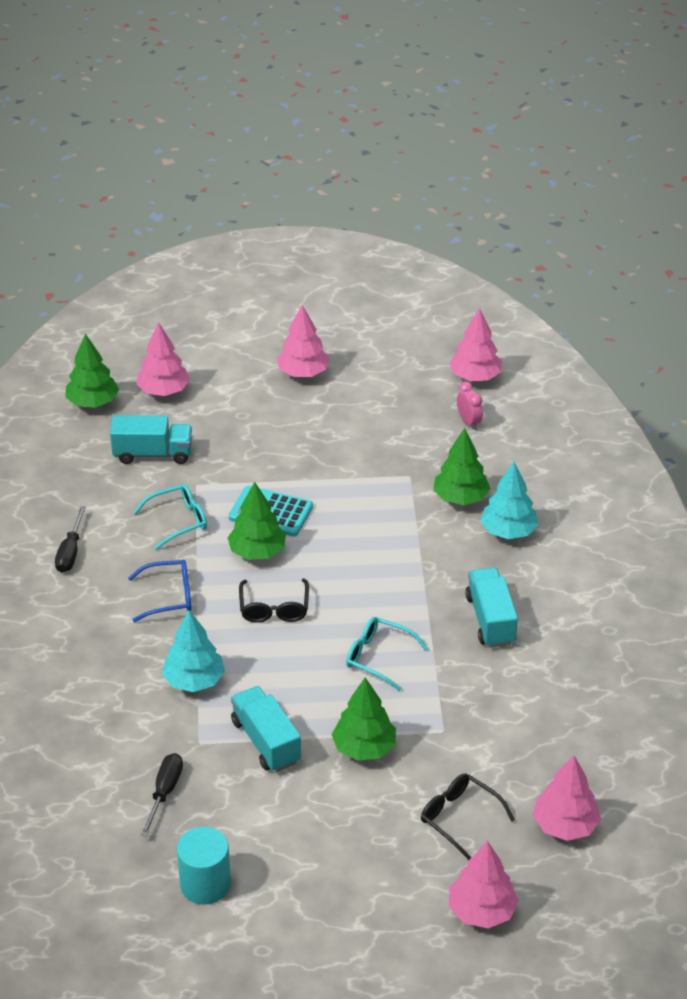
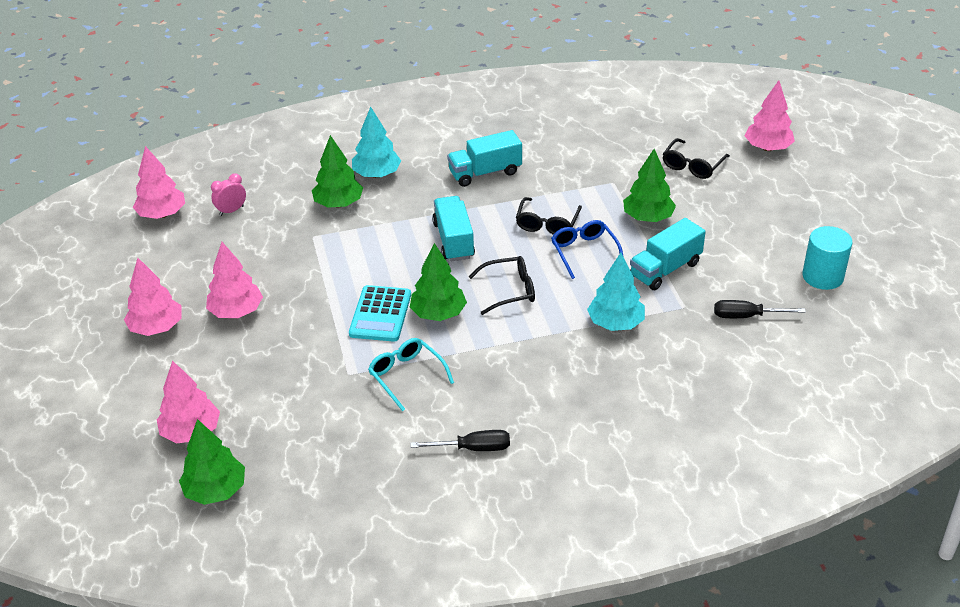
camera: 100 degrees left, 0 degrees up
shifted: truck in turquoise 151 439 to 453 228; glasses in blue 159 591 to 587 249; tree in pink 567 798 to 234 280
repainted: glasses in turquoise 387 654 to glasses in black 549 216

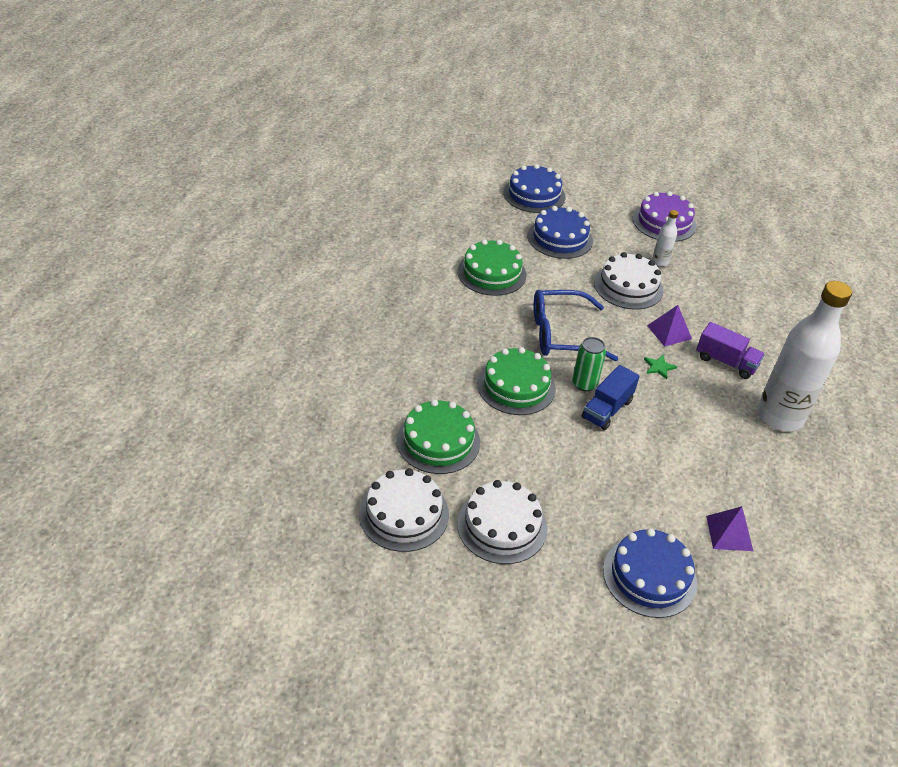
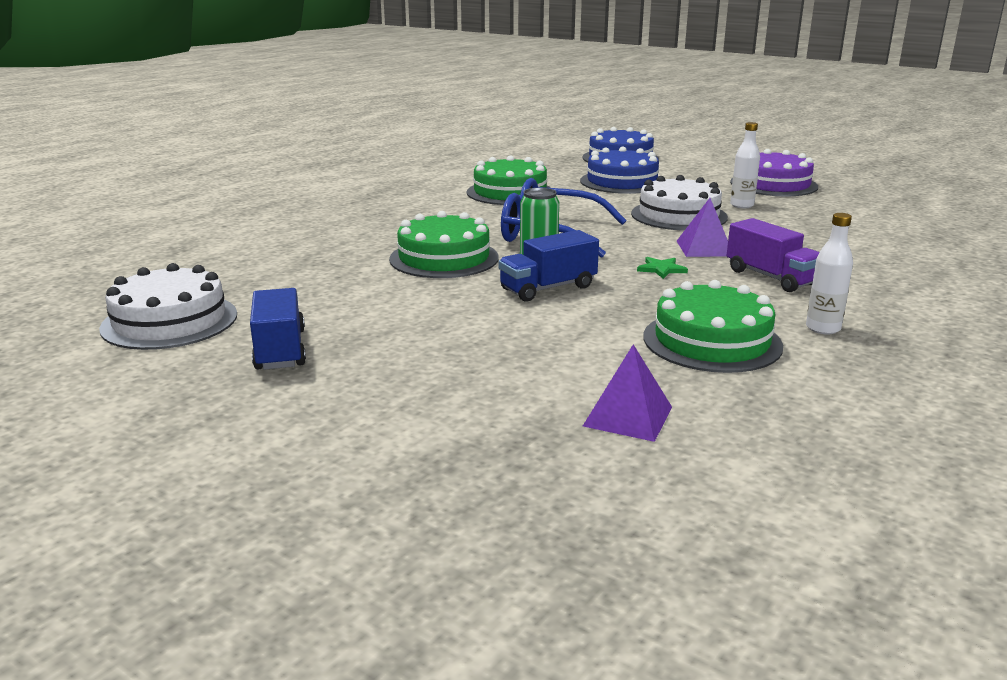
camera: 25 degrees right, 20 degrees down
gone: cake in blue 650 573
shifted: cake in green 438 436 to 713 326
swapped: cake in white 502 522 to truck in blue 278 329
scaled: bottle in white 804 356 = 829 273 x0.43

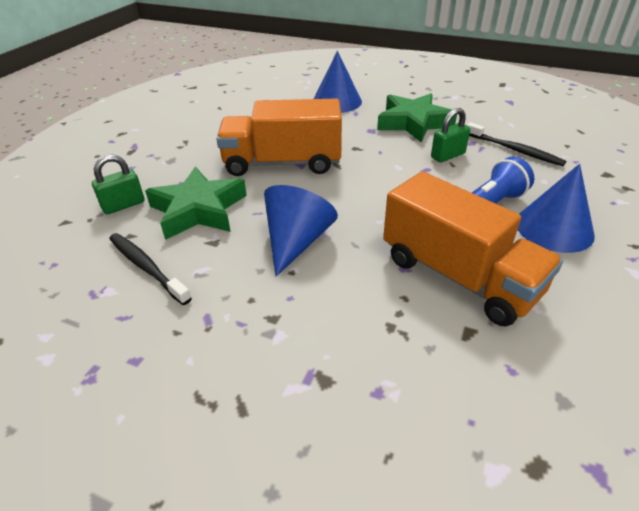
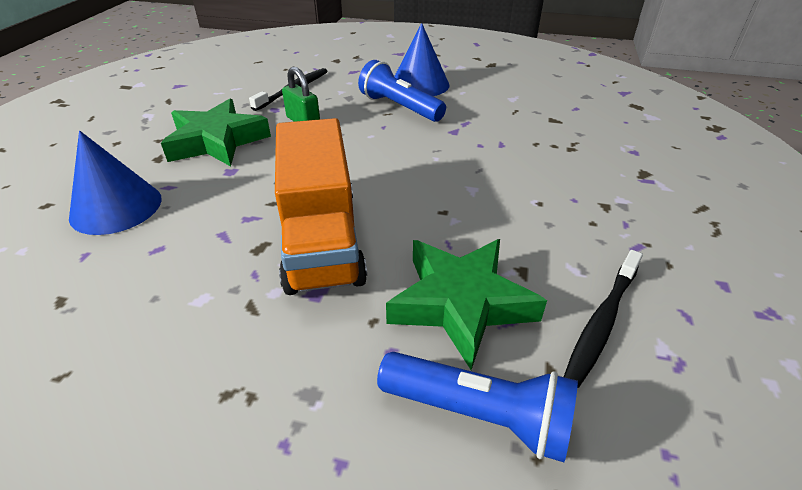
camera: 100 degrees left, 0 degrees up
gone: cone in blue 301 231; truck in orange 473 248
swapped: padlock in green 118 184 to flashlight in blue 477 407

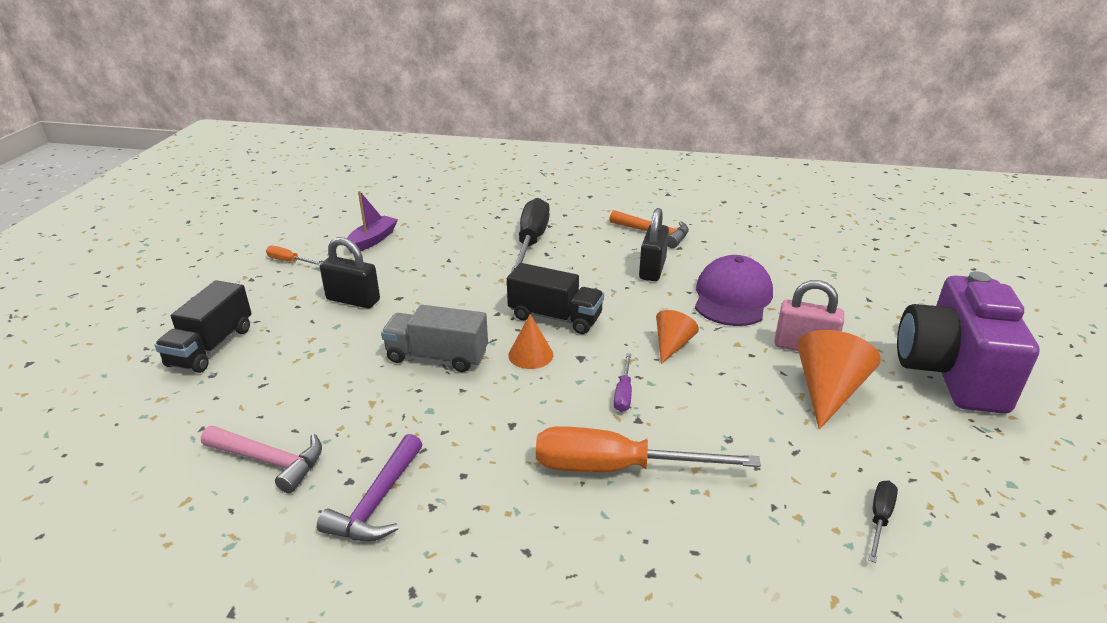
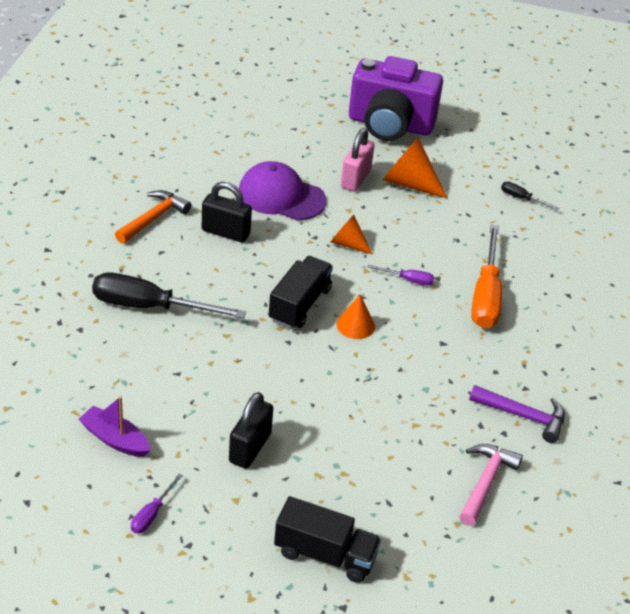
camera: 90 degrees left, 10 degrees up
gone: truck in grey 434 338
repainted: screwdriver in orange 293 255 to screwdriver in purple 157 504

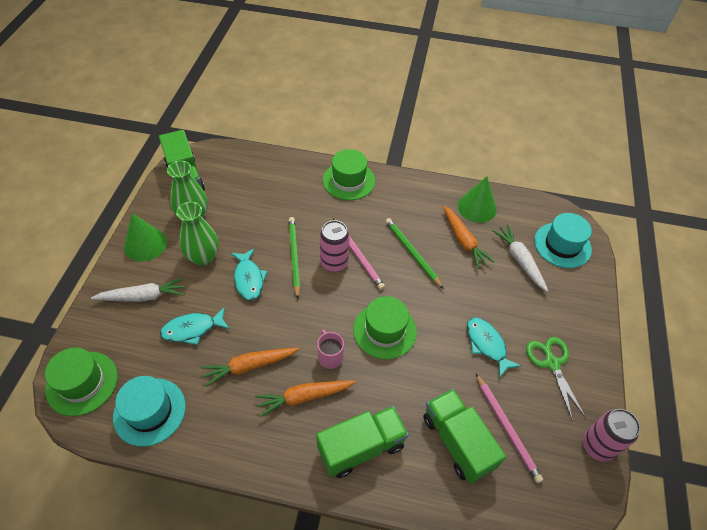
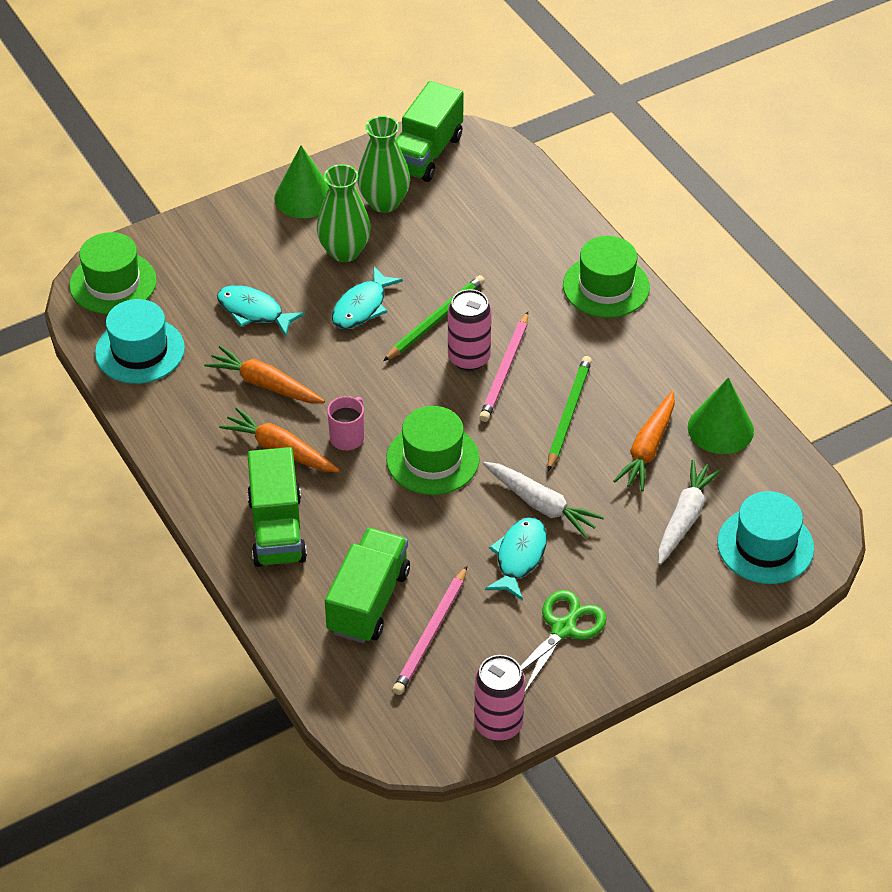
camera: 50 degrees right, 5 degrees down
shifted: carrot in white 138 290 to 543 500
rotated: truck in green 362 442 = 277 507 60 degrees clockwise

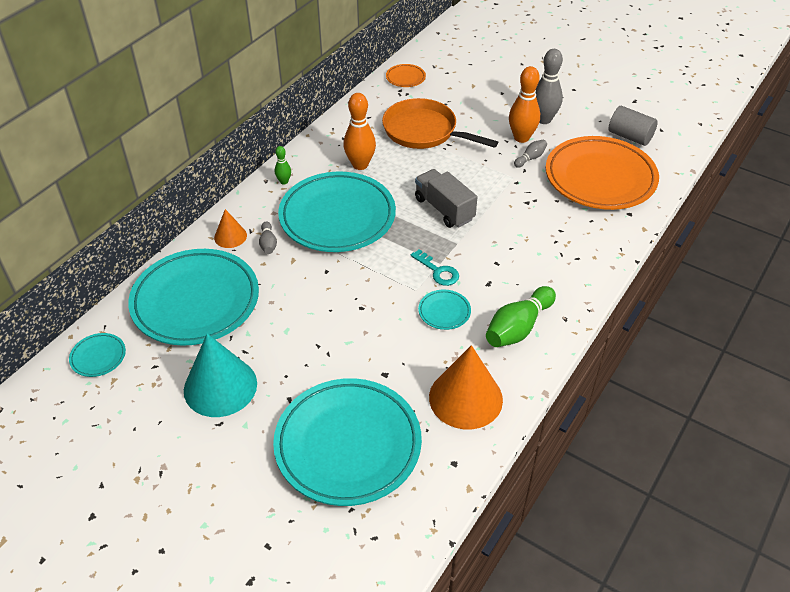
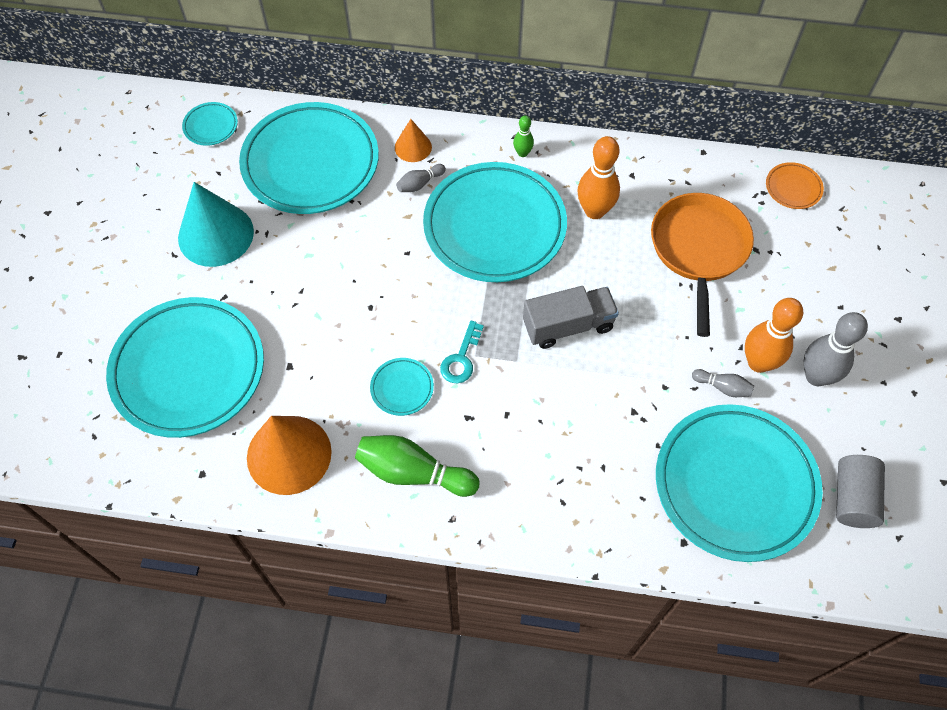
camera: 65 degrees right, 15 degrees up
repainted: plate in orange 602 173 to plate in turquoise 739 483
rotated: truck in grey 446 198 = 571 317 45 degrees clockwise

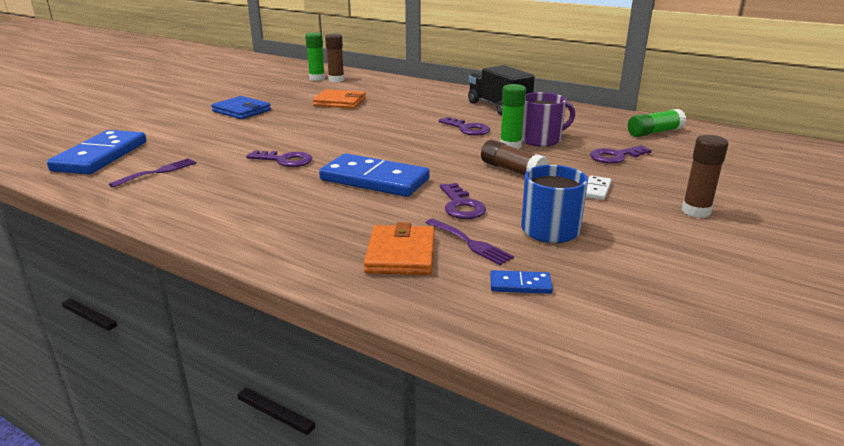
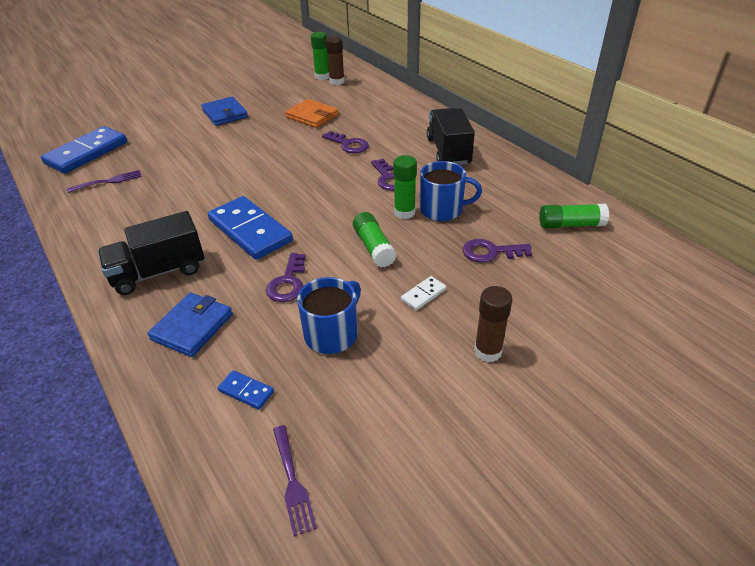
camera: 25 degrees right, 15 degrees up
new: truck in black 151 253
shifted: key in purple 279 158 to 345 142; fork in purple 469 241 to 295 481
repainted: wallet in orange 399 248 to wallet in blue 190 324; glue stick in brown 514 157 to glue stick in green 375 239; mug in purple 548 119 to mug in blue 451 191

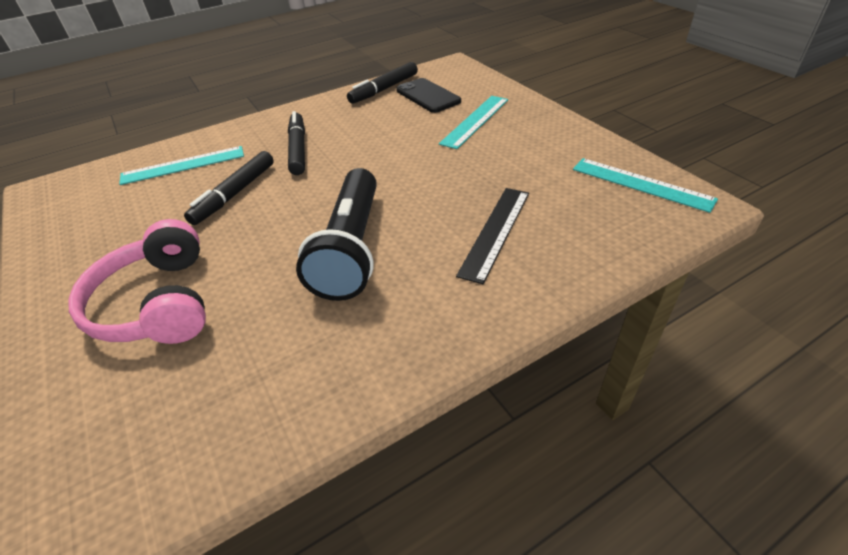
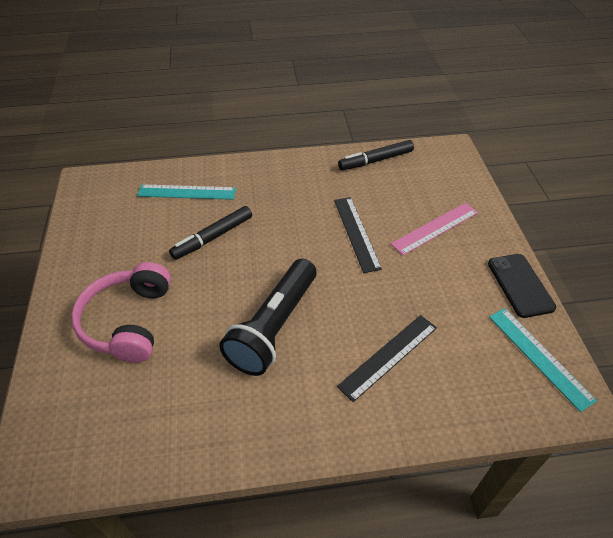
camera: 20 degrees right, 5 degrees up
gone: marker in black 296 143
new: ruler in black 358 235
shifted: phone in black 428 95 to 522 286
repainted: ruler in turquoise 473 122 to ruler in pink 434 229

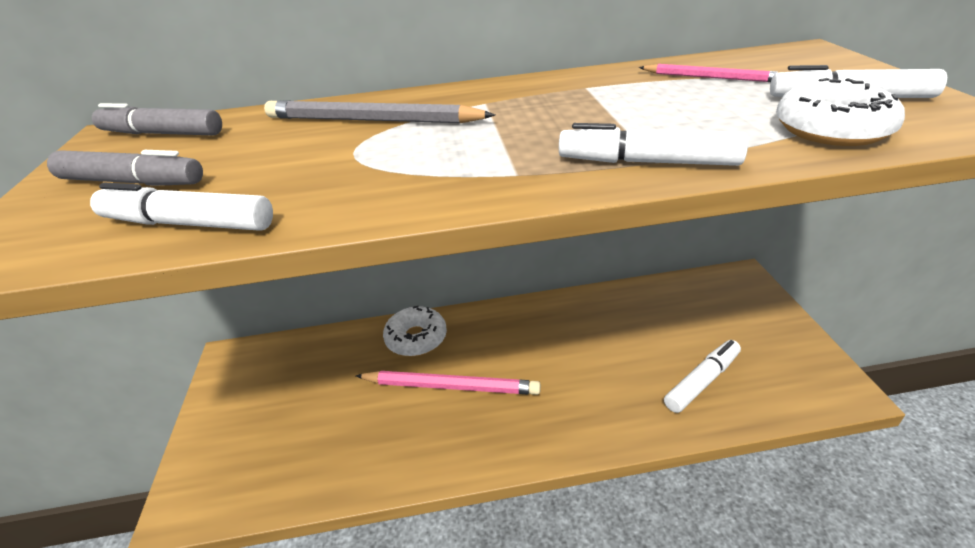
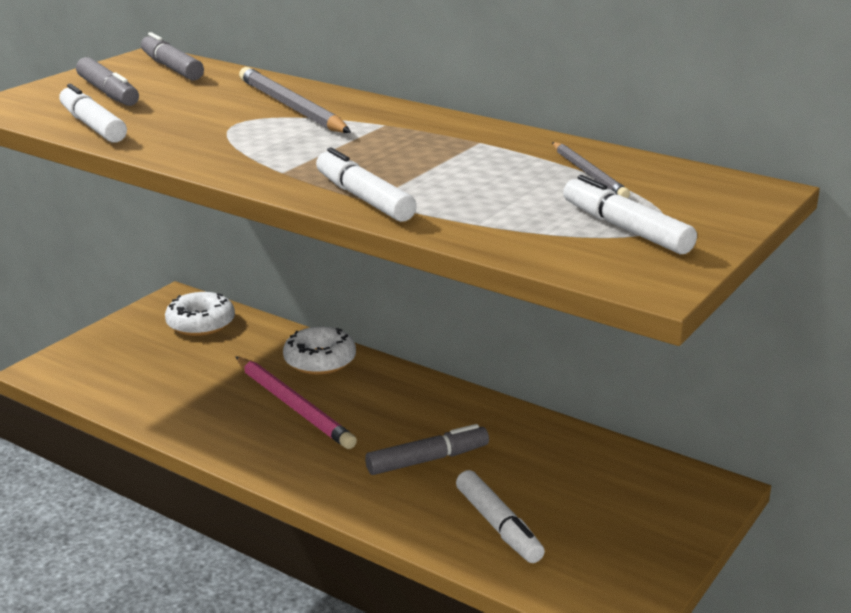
camera: 40 degrees right, 10 degrees down
new: marker in grey 427 449
shifted: donut in white 840 112 to 200 314
repainted: pencil in pink 709 73 to pencil in grey 591 170
rotated: marker in white 702 376 = 500 516 60 degrees clockwise

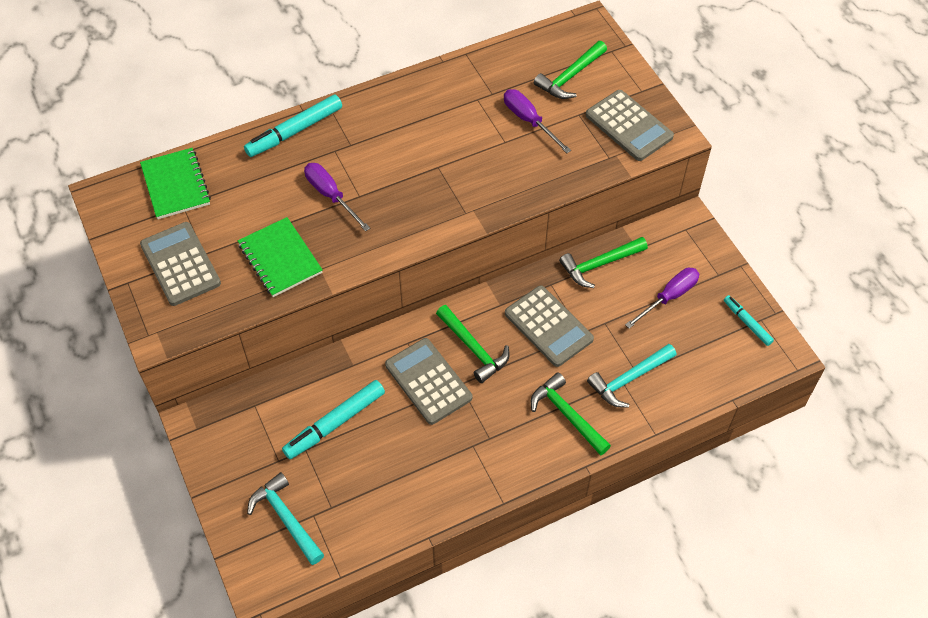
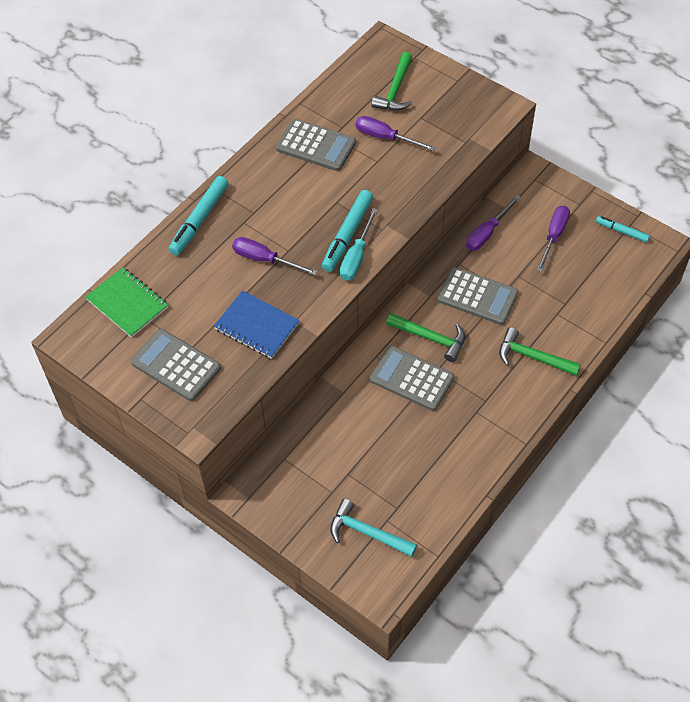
camera: 25 degrees left, 0 degrees up
gone: hammer in turquoise 631 376
new: screwdriver in turquoise 359 244
shifted: marker in turquoise 333 419 to 347 231; calculator in grey 630 125 to 316 145
swapped: hammer in green 603 262 to screwdriver in purple 493 223
repainted: notebook in green 280 257 to notebook in blue 257 325

